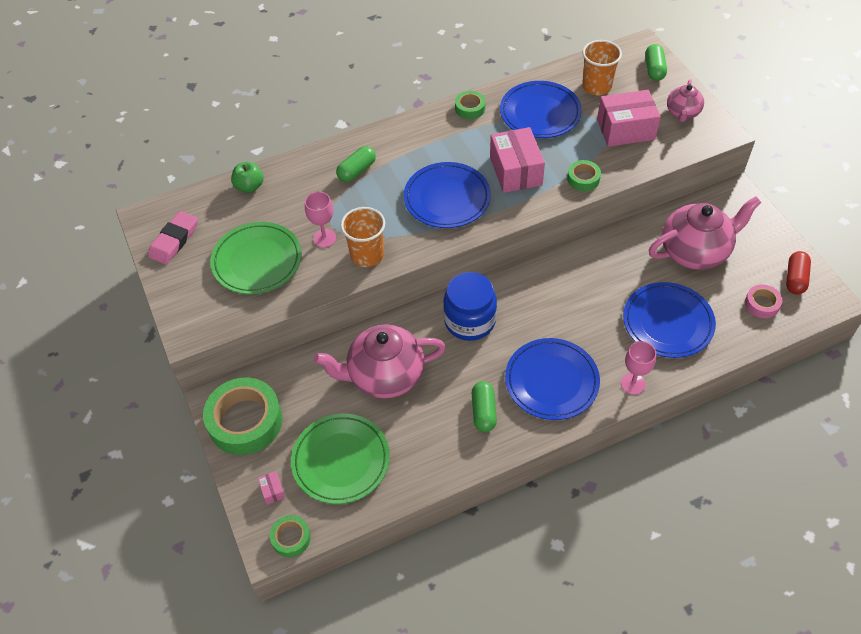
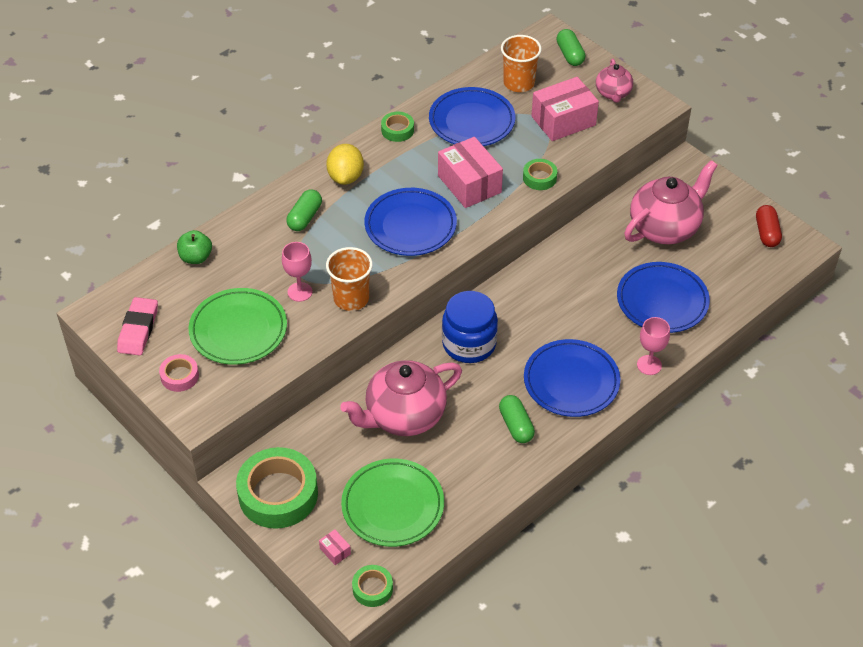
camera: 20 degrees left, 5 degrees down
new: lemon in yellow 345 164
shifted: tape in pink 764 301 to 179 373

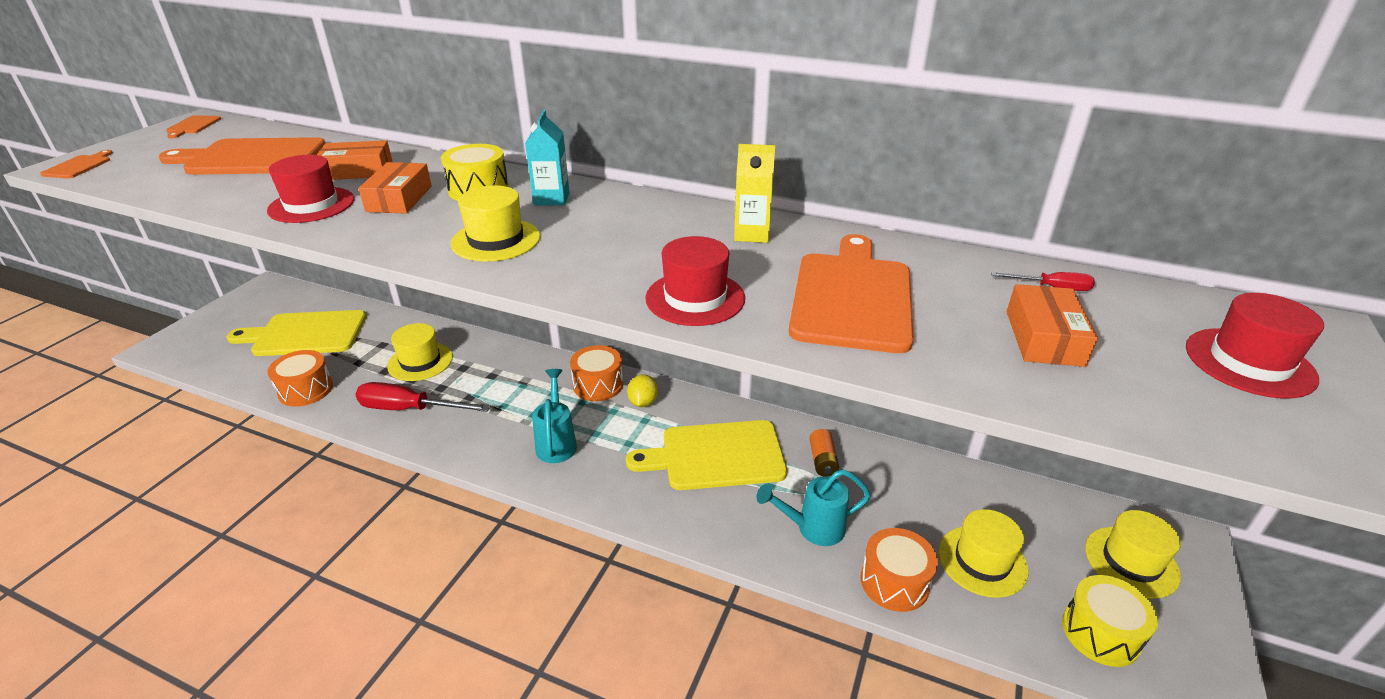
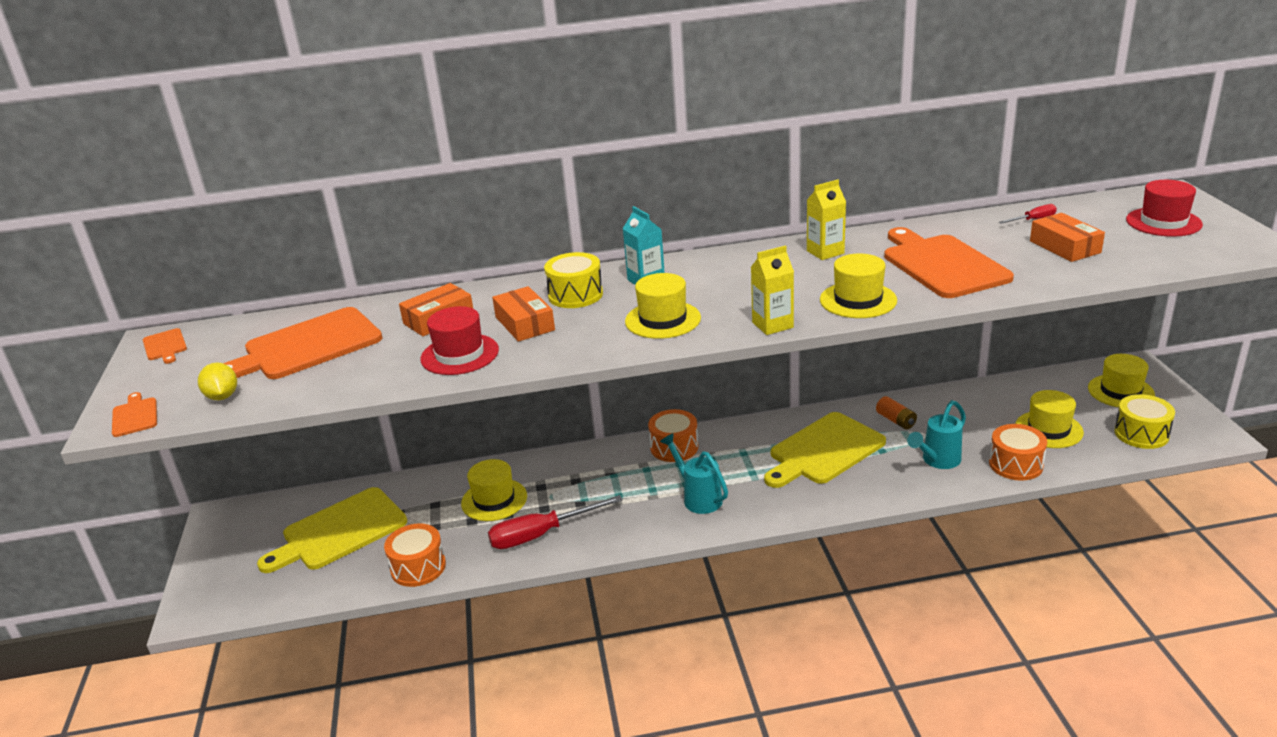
camera: 30 degrees left, 5 degrees down
new: carton in yellow 772 290
shifted: lemon in yellow 642 390 to 217 381
repainted: hat in red 695 281 to hat in yellow 858 285

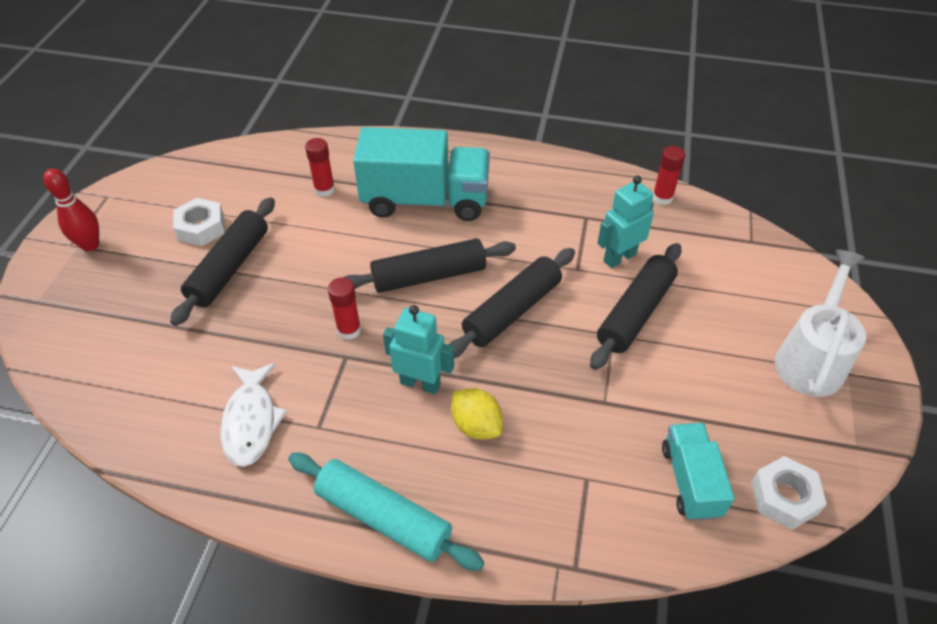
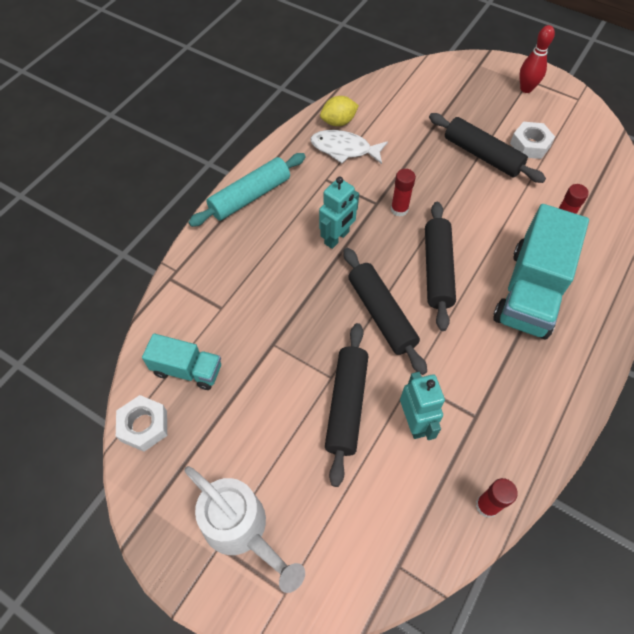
camera: 110 degrees right, 10 degrees up
shifted: lemon in yellow 477 414 to 339 111
rotated: rolling pin in black 635 306 = 346 405 45 degrees clockwise

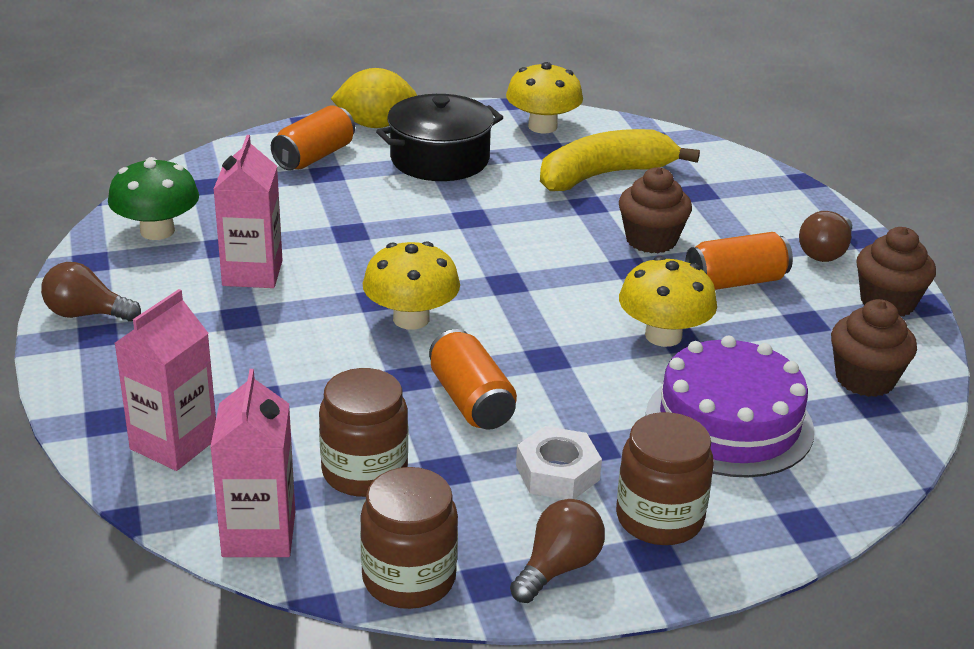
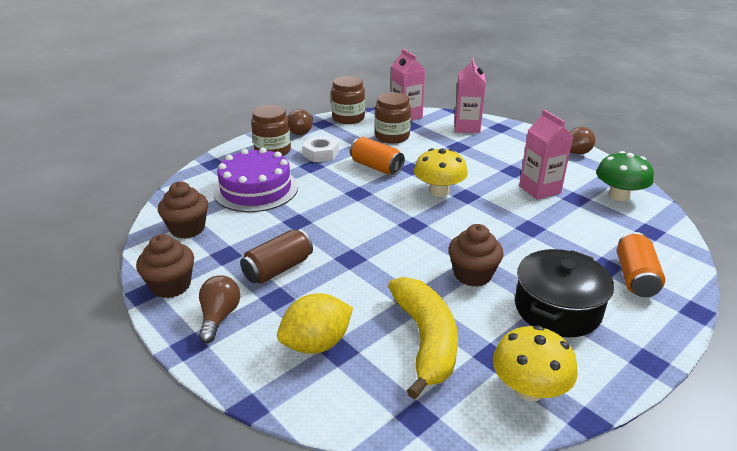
camera: 155 degrees right, 0 degrees up
gone: mushroom in yellow 668 301
shifted: lemon in yellow 374 98 to 315 323; cupcake in brown 655 210 to 476 255
repainted: can in orange 739 261 to can in brown 276 256
rotated: banana in yellow 620 160 = 423 338 45 degrees counterclockwise

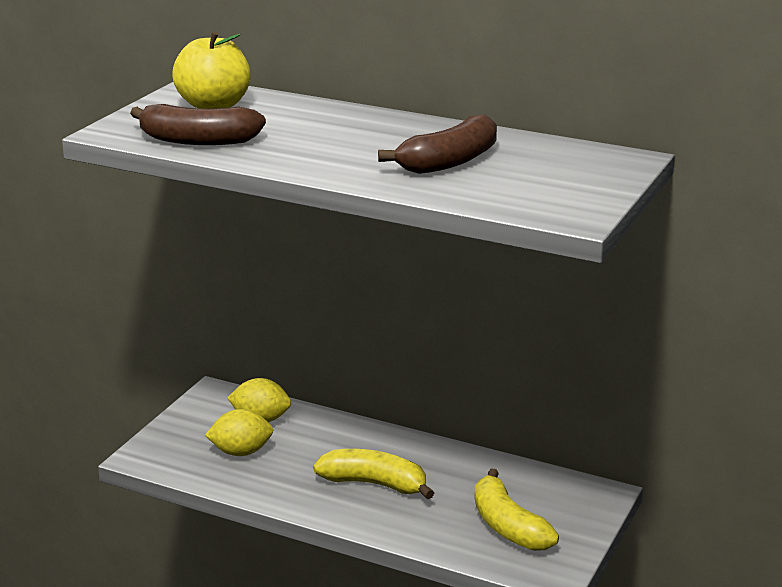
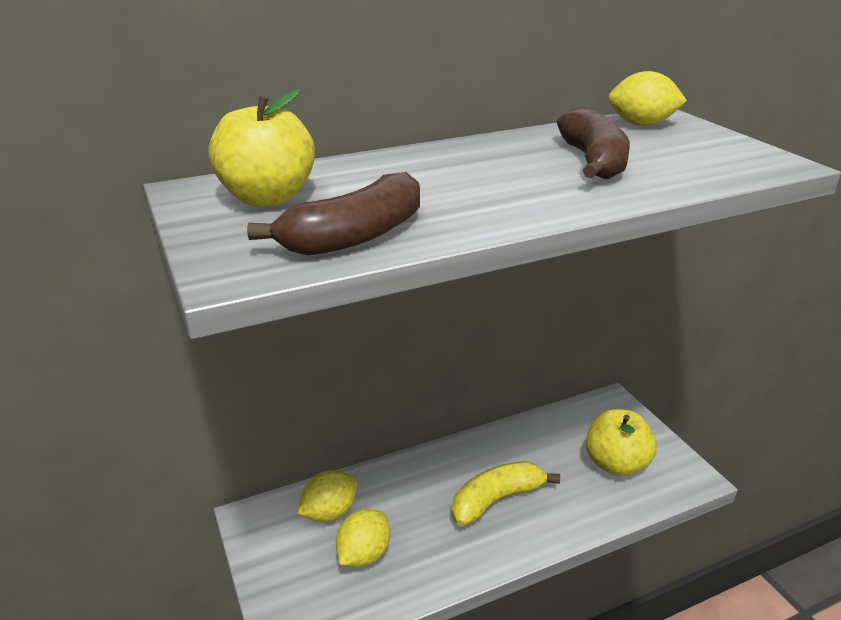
camera: 50 degrees left, 5 degrees up
new: lemon in yellow 647 98
swapped: banana in yellow 516 510 to apple in yellow 621 442

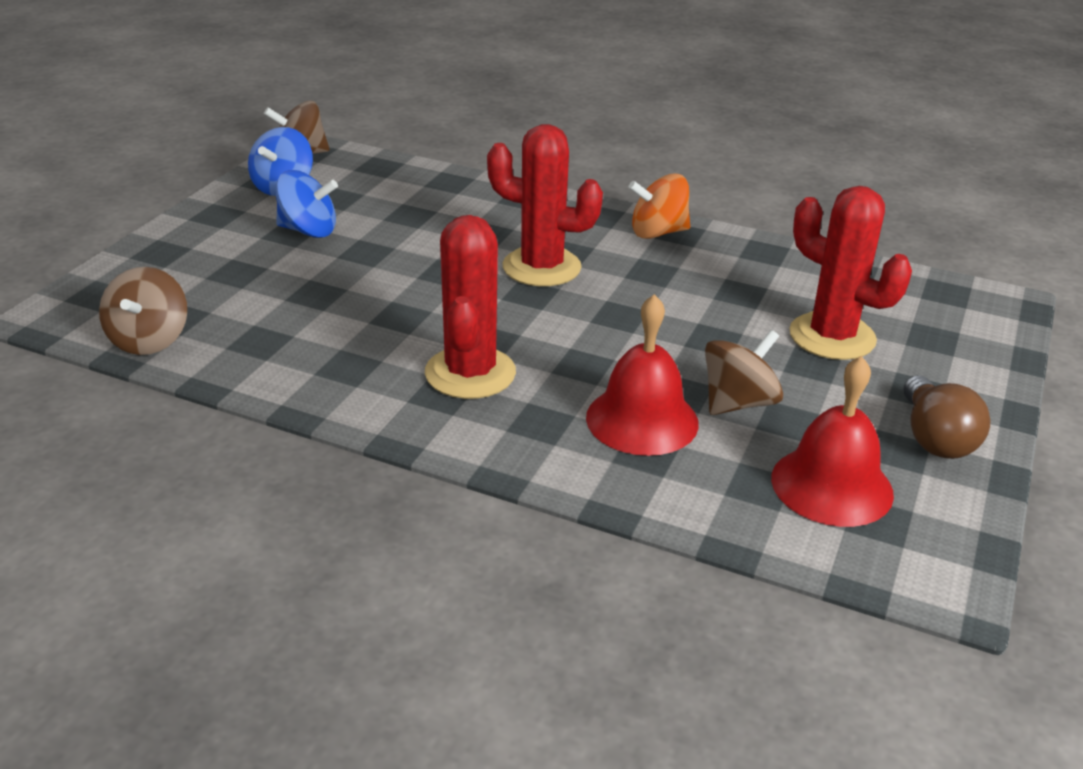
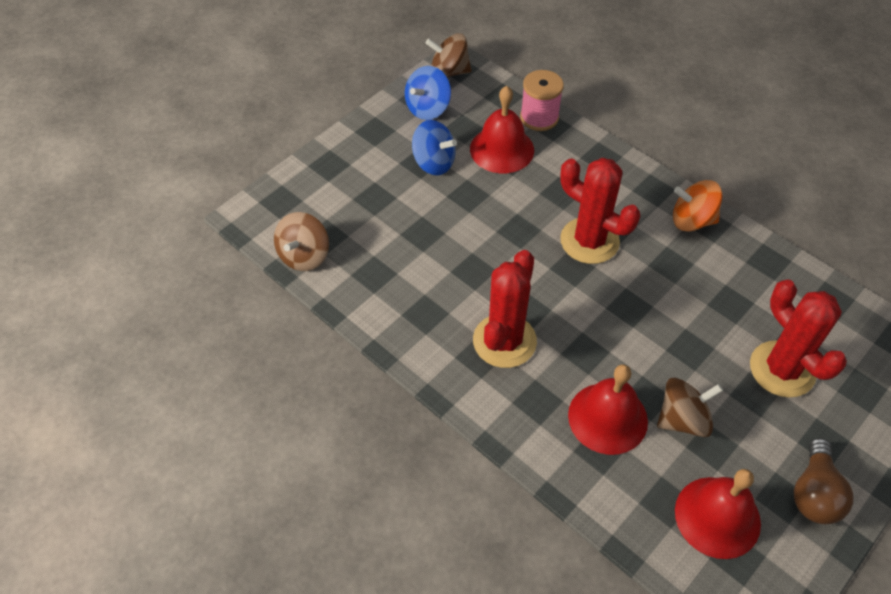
camera: 20 degrees right, 20 degrees up
new: bell in red 502 129; spool in pink 542 100

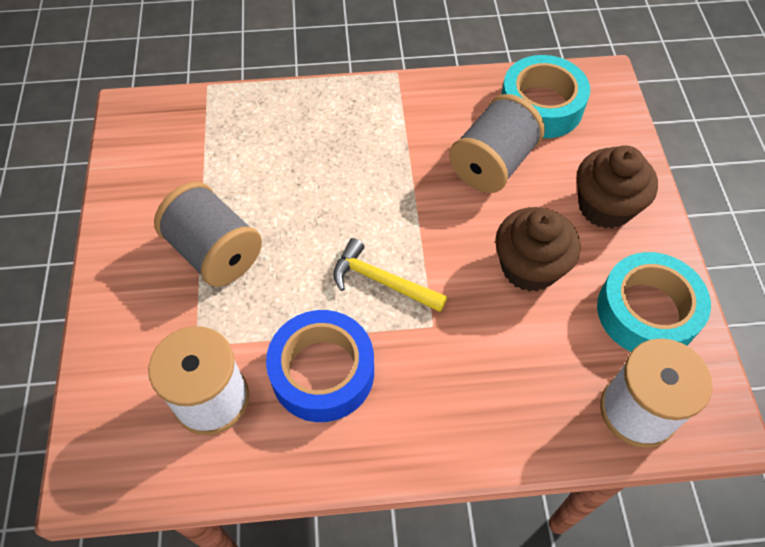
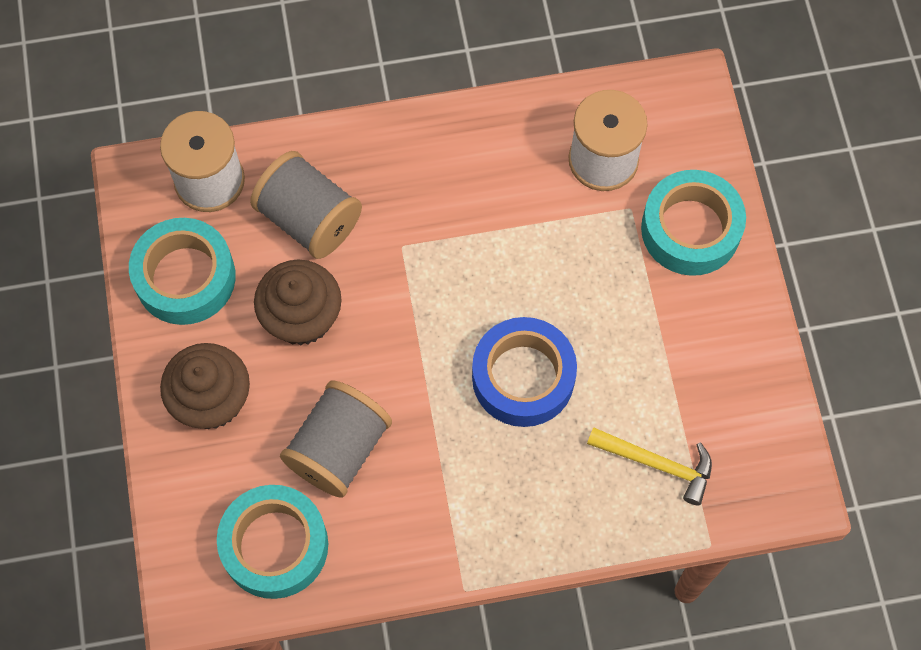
camera: 175 degrees right, 10 degrees up
new: tape in turquoise 693 223
shifted: spool in grey 208 234 to 306 205; tape in blue 320 366 to 524 372; hammer in yellow 390 275 to 649 466

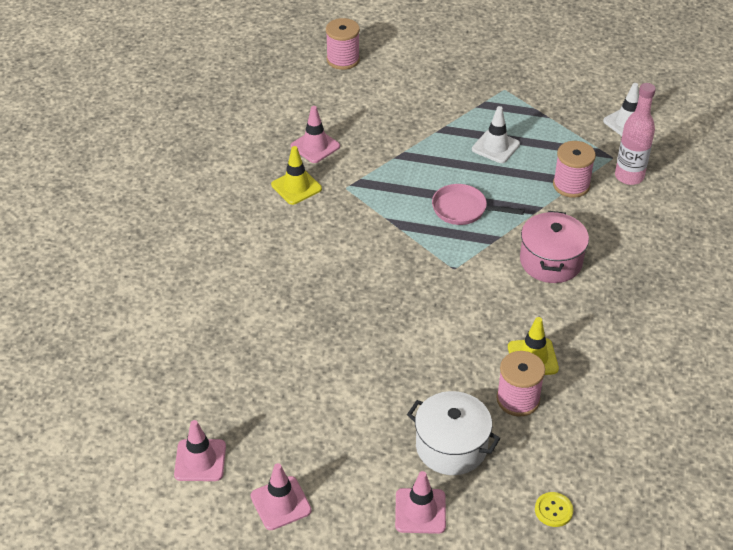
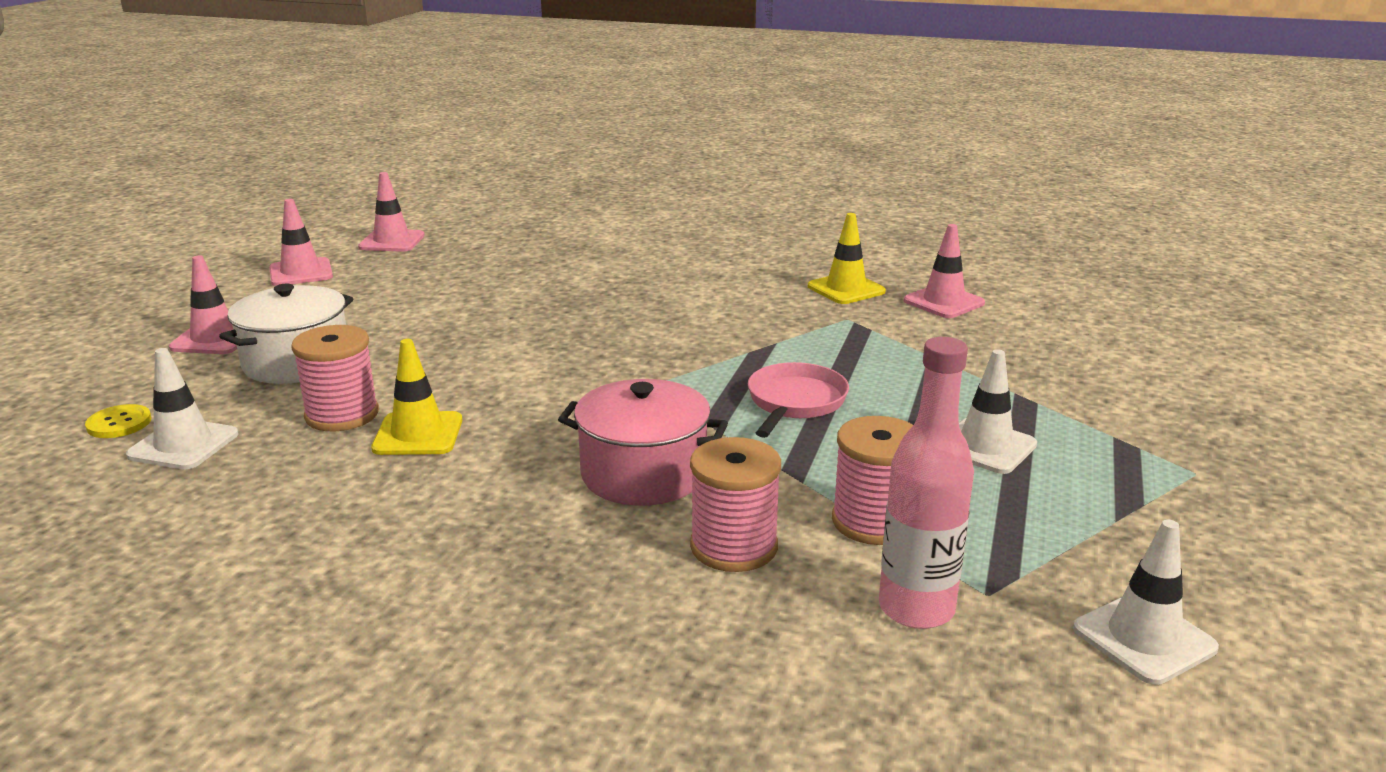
camera: 95 degrees right, 20 degrees down
new: traffic cone in white 182 408
shifted: spool in pink 343 44 to 735 504

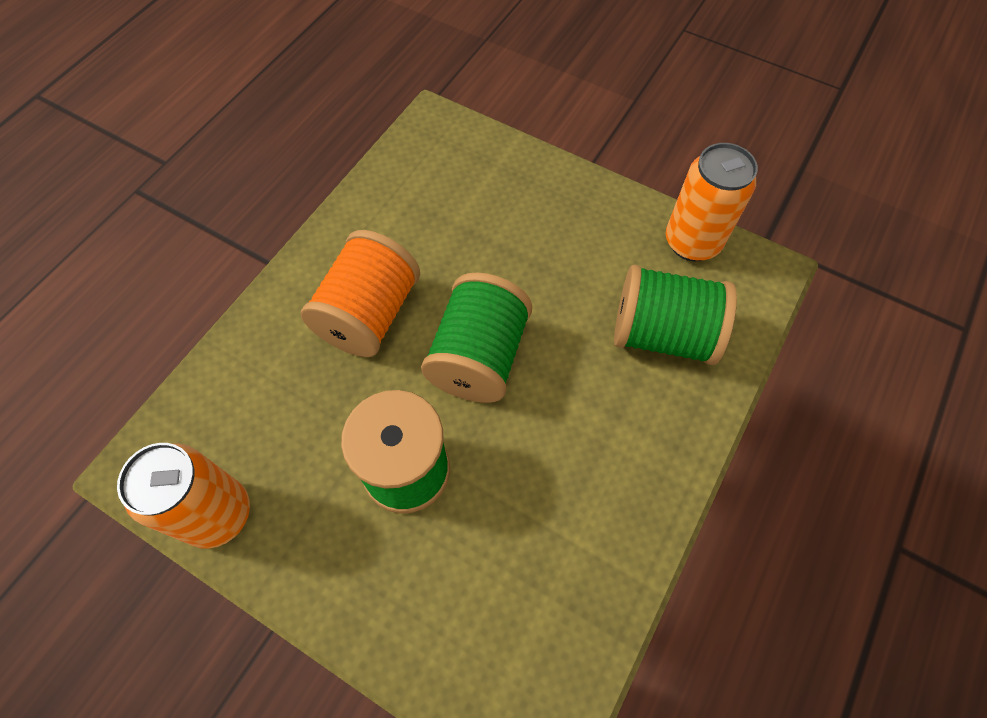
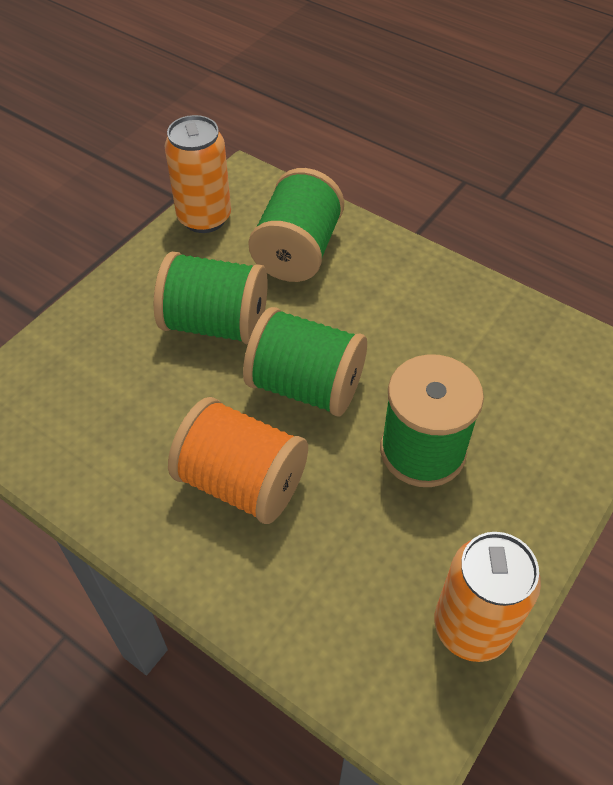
camera: 85 degrees left, 10 degrees down
new: spool in green 211 298

